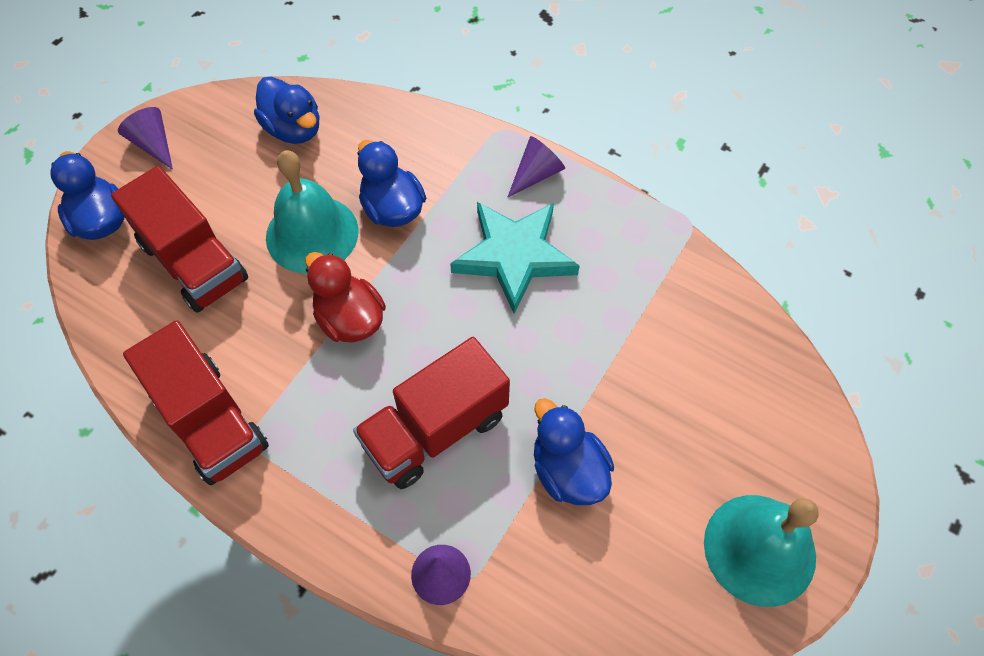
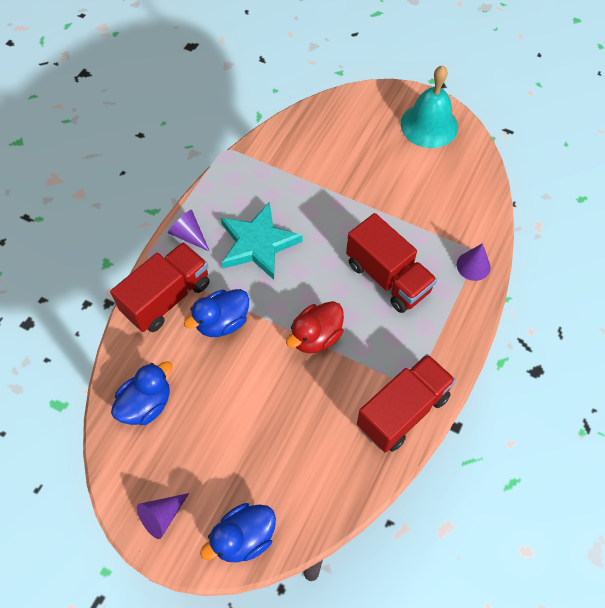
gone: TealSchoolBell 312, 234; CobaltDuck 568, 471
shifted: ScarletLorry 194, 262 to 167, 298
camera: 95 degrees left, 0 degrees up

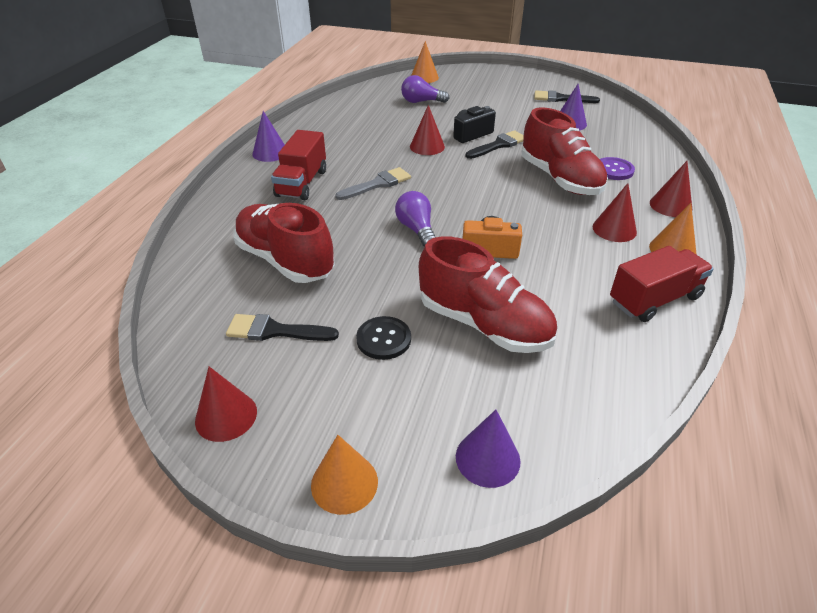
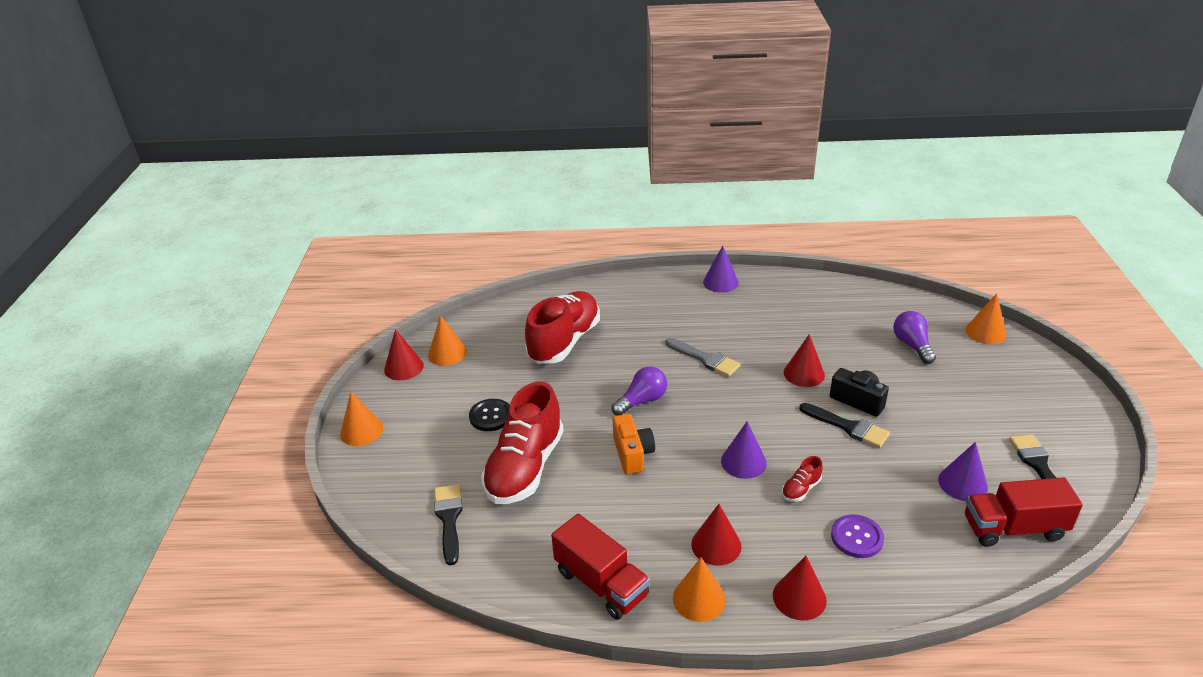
new: OrangeCone 447, 353
shifted: ScarletLorry 302, 183 to 1013, 528; EbonyBrush 275, 331 to 449, 519; PurpleCone 487, 458 to 743, 462
scaled: ScarletSneaker 560, 179 = 801, 489 x0.40
camera: 75 degrees right, 5 degrees down

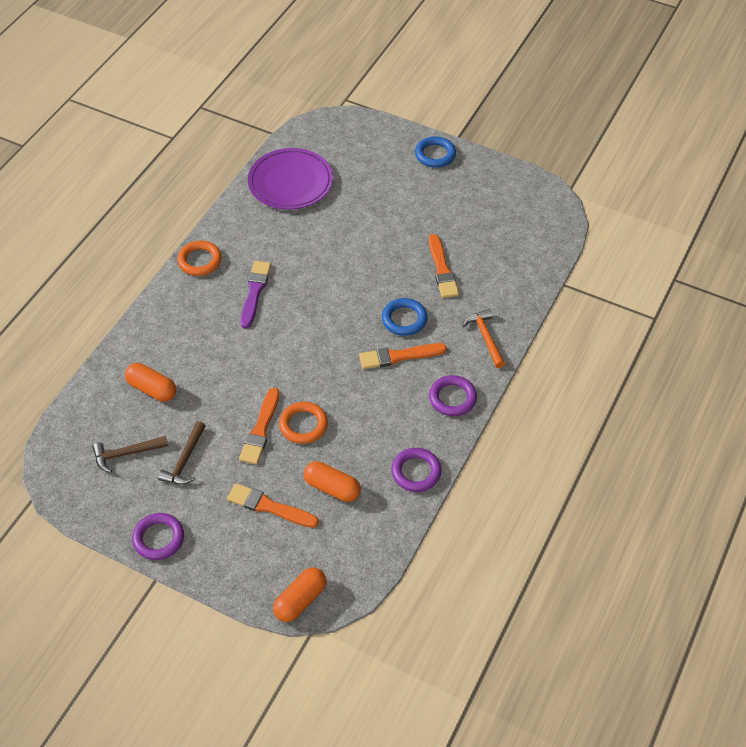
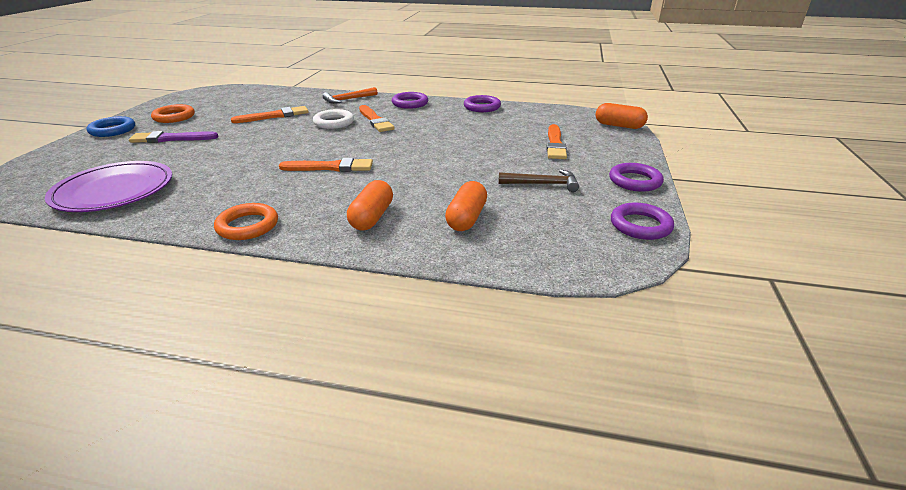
gone: RussetClawHammer 126, 454
new: PurpleHoop 640, 225
shifted: PurpleBrush 255, 292 to 171, 139; OrangeBrush 260, 430 to 330, 167; OrangeHoop 303, 425 to 174, 117; OrangePill 332, 488 to 372, 217
repainted: CobaltHoop 404, 319 to WhiteHoop 334, 122
camera: 105 degrees left, 20 degrees down

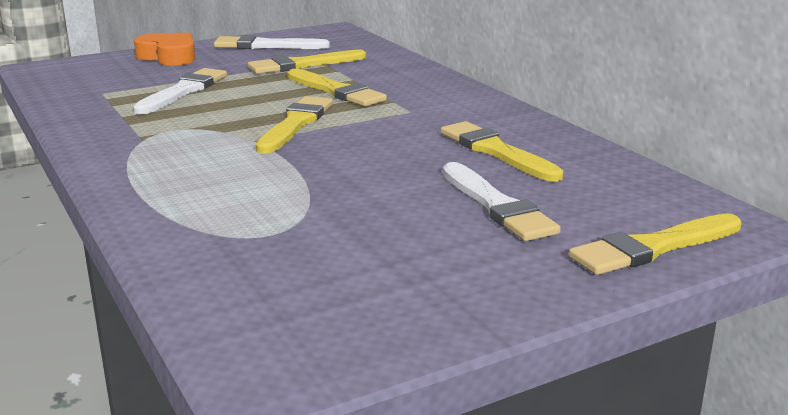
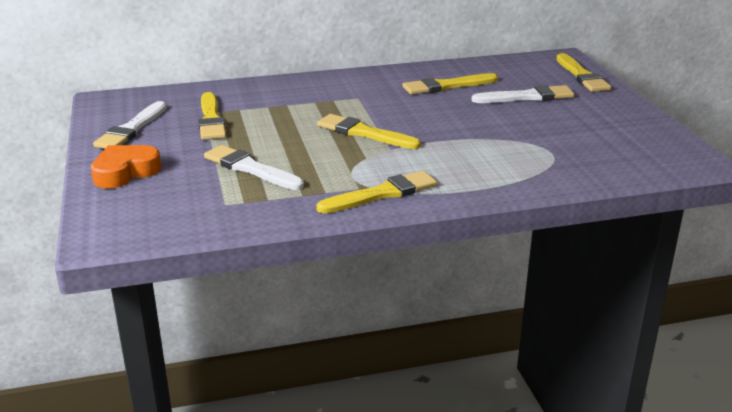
shifted: BrightYellowBrush 336, 91 to 382, 194
camera: 75 degrees left, 5 degrees up

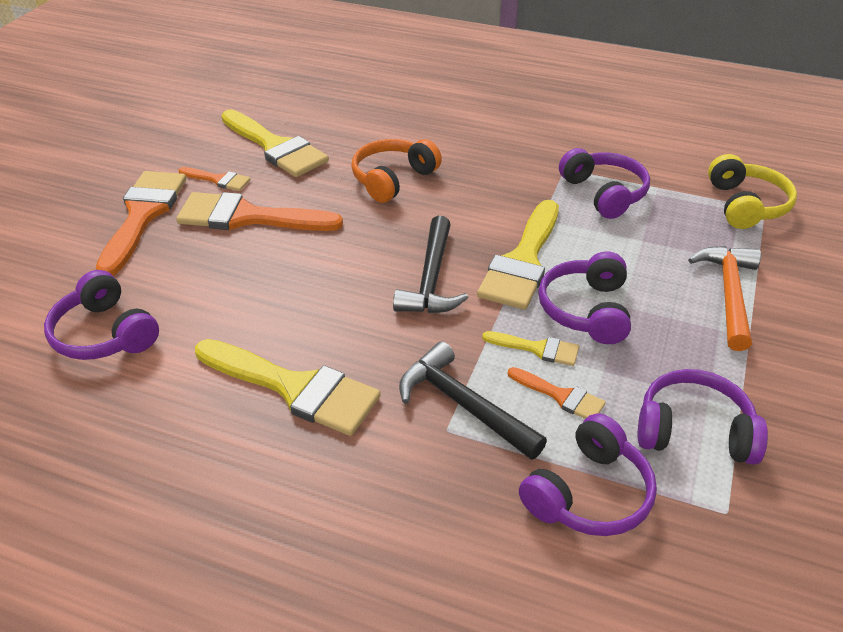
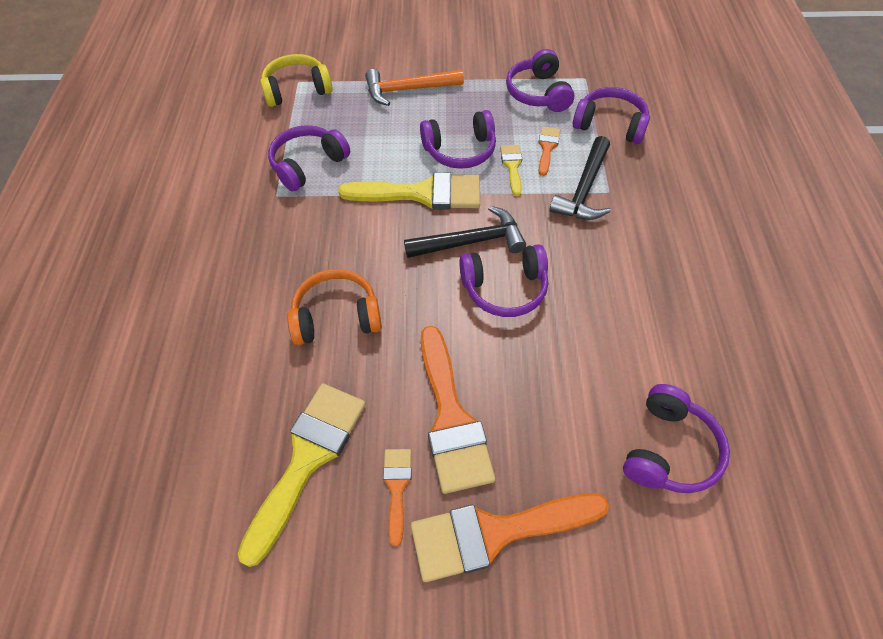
gone: BrightYellowBrush 295, 388
new: PurpleOverEarHeadphones 504, 288
rotated: OrangeOverEarHeadphones 393, 179 = 336, 316 150 degrees clockwise
camera: 110 degrees left, 15 degrees up

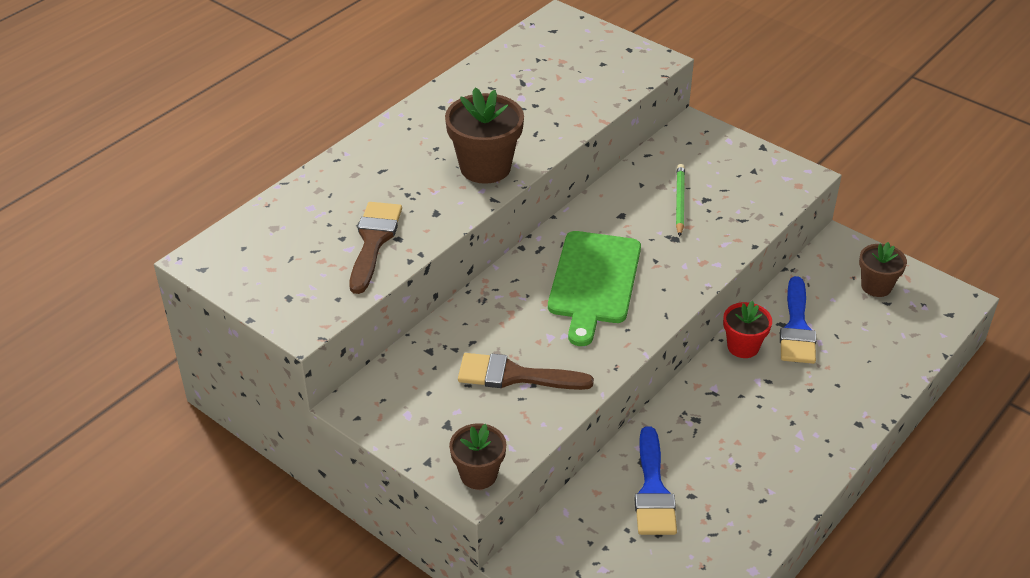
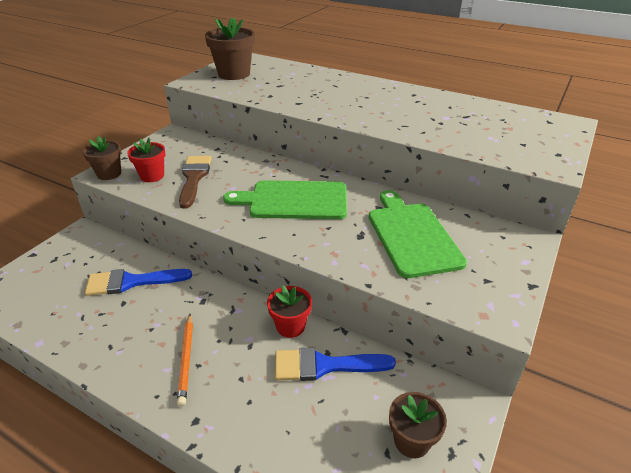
gone: RussetBrush 373, 241
new: ScarletPottedPlant 152, 176; OrangeWoodenPencil 186, 360
shifted: RussetPottedPlant 485, 167 to 234, 74
swapped: LeafGreenWoodenPencil 679, 201 to LeafGreenCuttingBoard 411, 235
camera: 80 degrees right, 5 degrees down

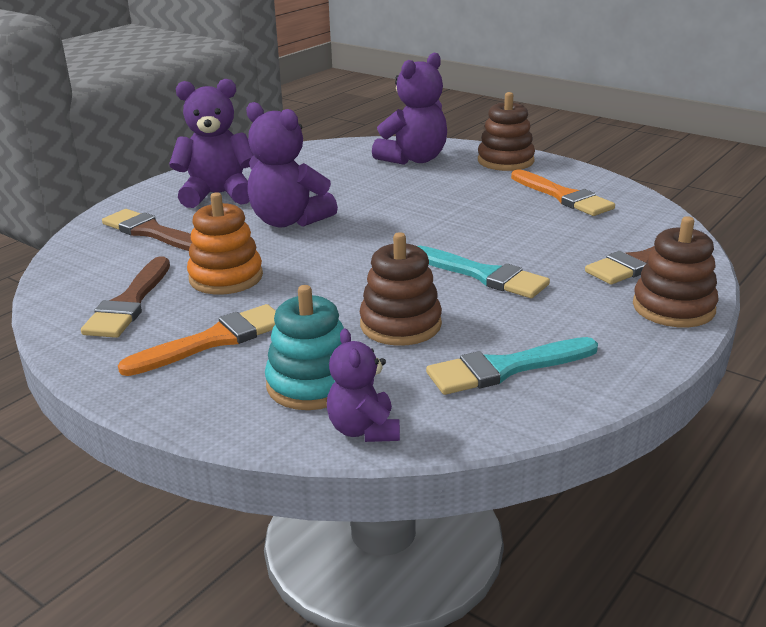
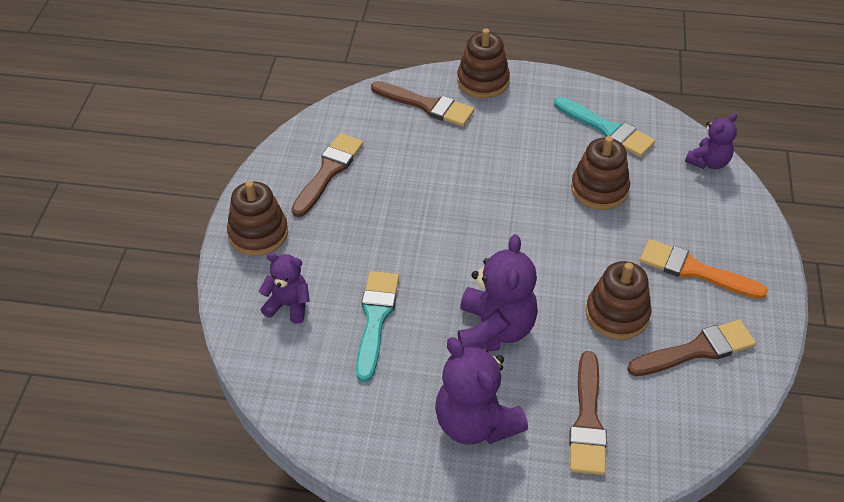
gone: TealRingStacker 311, 384
shifted: TealBrush 483, 275 to 375, 319
repainted: OrangeBrush 563, 196 to RussetBrush 328, 172; OrangeRingStacker 226, 277 to RussetRingStacker 617, 314
scaled: PurpleTeddy 413, 159 = 288, 305 x0.60
camera: 120 degrees left, 20 degrees up

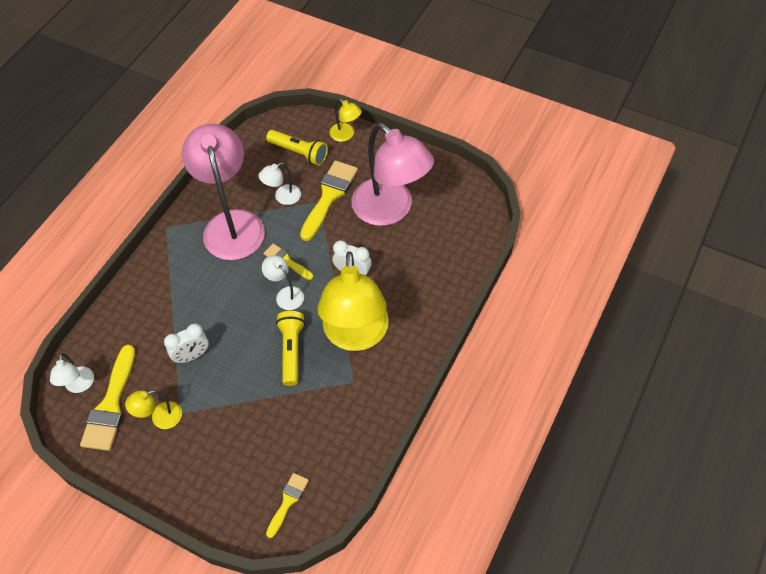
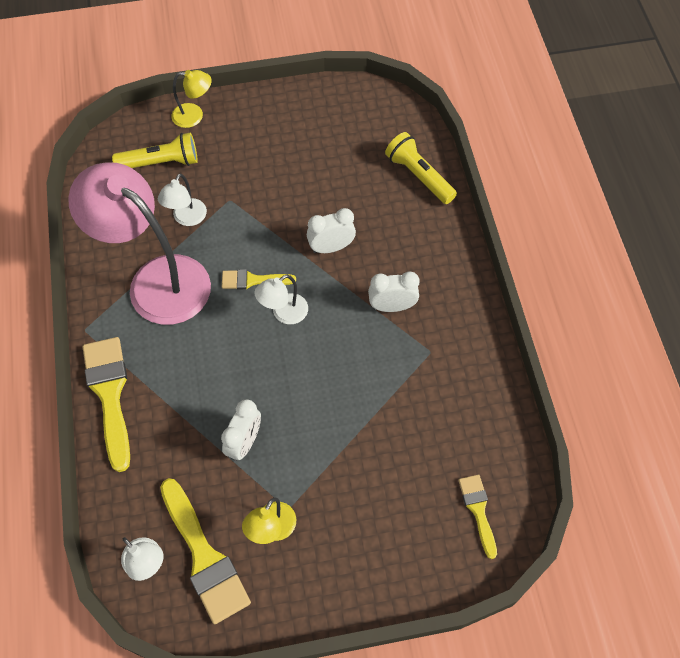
gone: PinkReadingLamp 390, 210
shifted: BrightYellowBrush 329, 196 to 109, 394; BrightYellowTorch 291, 351 to 419, 176
swapped: BrightYellowReadingLamp 356, 336 to WhiteAlarmClock 392, 306
rotated: WhiteReadingLamp 285, 294 = 284, 313 45 degrees counterclockwise
camera: 40 degrees left, 5 degrees up

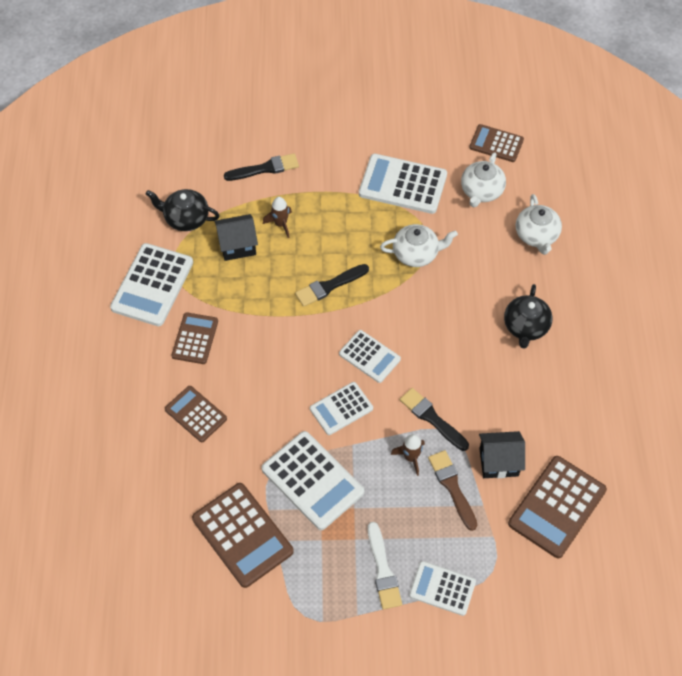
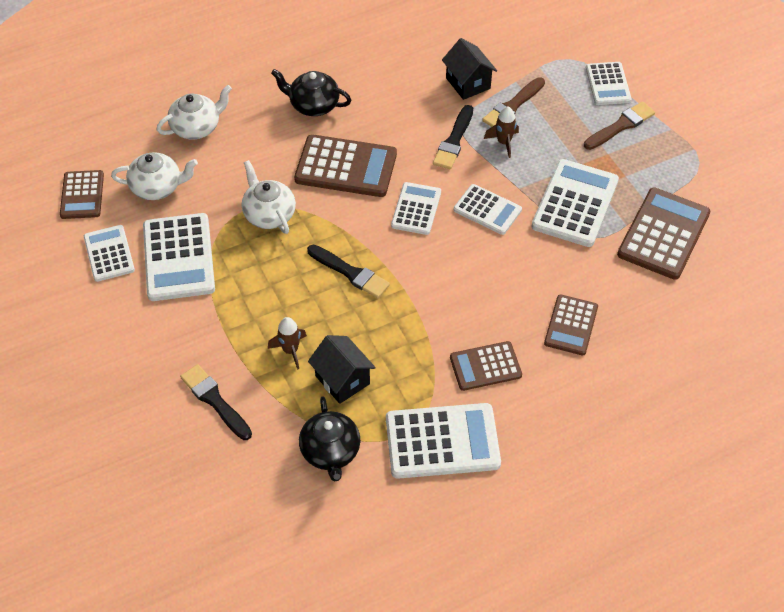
new: WhitePocketCalculator 109, 253
shifted: RussetPocketCalculator 557, 507 to 346, 167
repainted: WhiteBrush 383, 570 to RussetBrush 621, 126
rotated: EbonyTeapot 525, 327 = 313, 105 150 degrees counterclockwise
camera: 115 degrees left, 5 degrees down

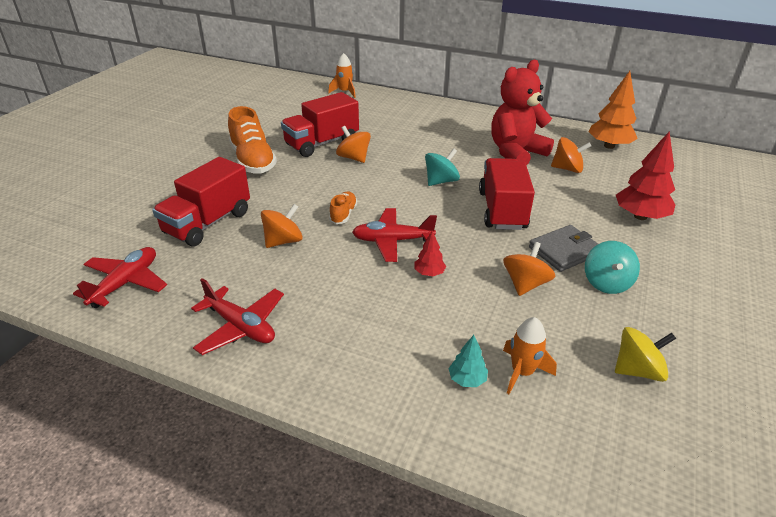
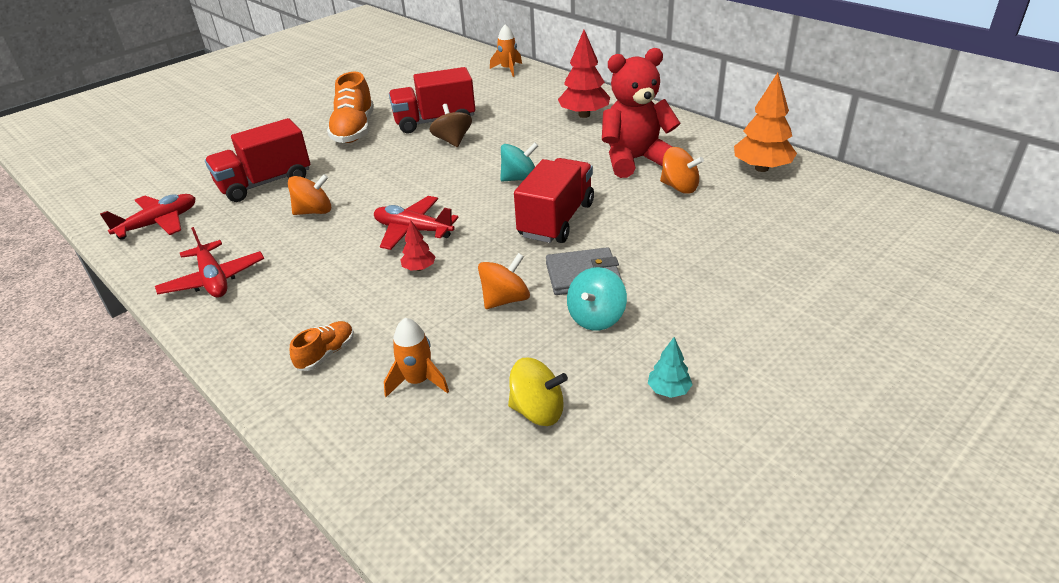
shifted: ScarletFirTree 640, 216 to 584, 115; OrangeSneaker 343, 214 to 326, 354; TealFirTree 467, 379 to 668, 390
repainted: OrangeSpinningTop 353, 158 to RussetSpinningTop 452, 141
camera: 25 degrees right, 0 degrees up

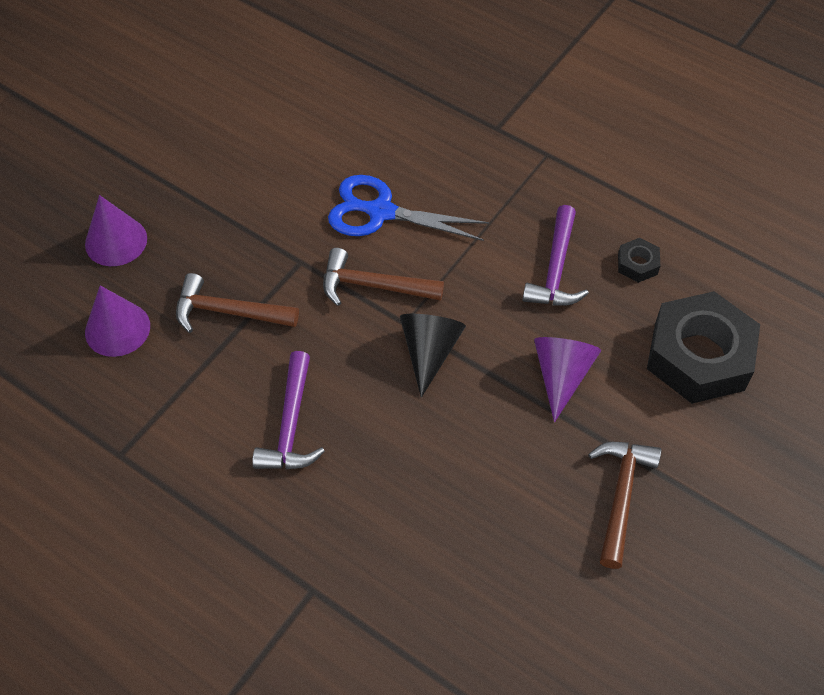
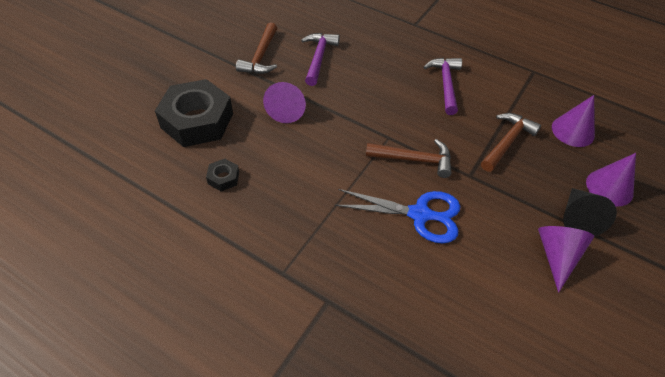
new: PurpleCone 557, 256
shifted: PurpleClawHammer 556, 269 to 318, 58; EbonyCone 429, 352 to 578, 218
rotated: RussetClawHammer 228, 312 = 507, 142 60 degrees counterclockwise
camera: 175 degrees right, 5 degrees down

